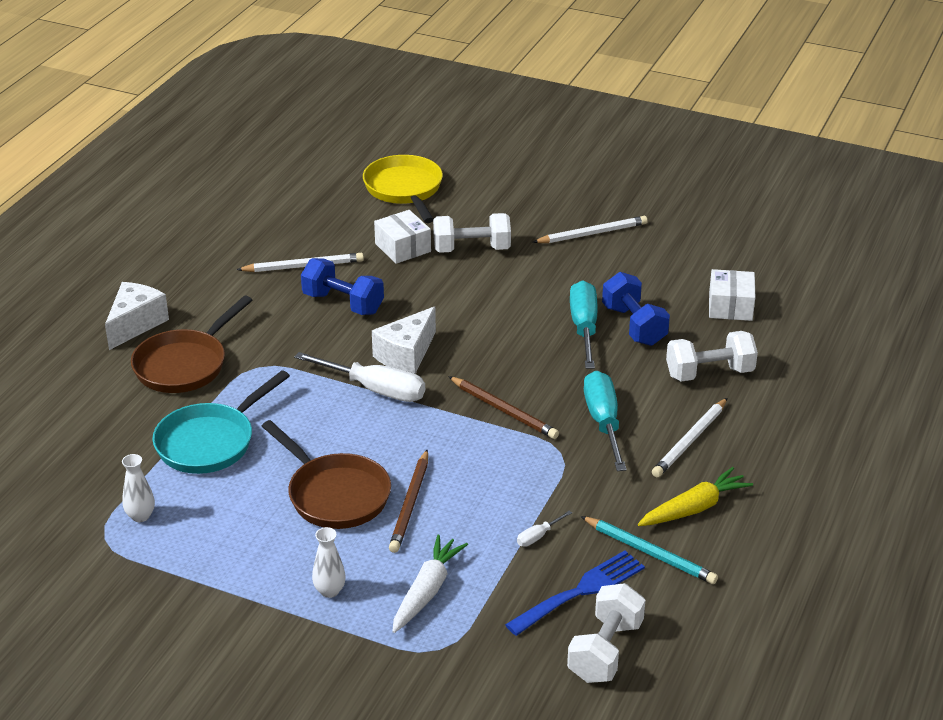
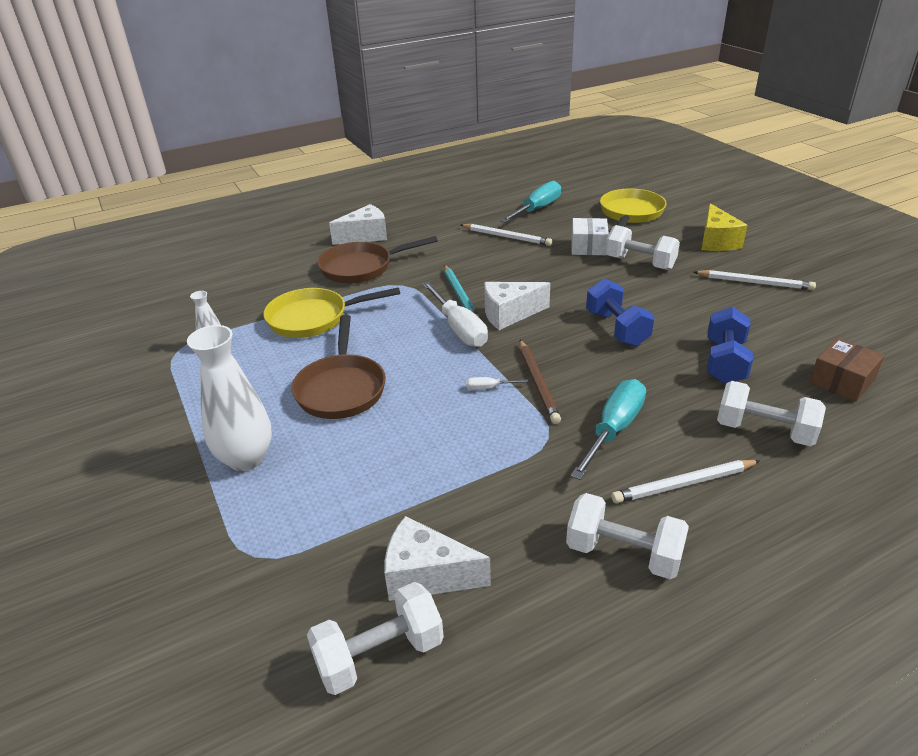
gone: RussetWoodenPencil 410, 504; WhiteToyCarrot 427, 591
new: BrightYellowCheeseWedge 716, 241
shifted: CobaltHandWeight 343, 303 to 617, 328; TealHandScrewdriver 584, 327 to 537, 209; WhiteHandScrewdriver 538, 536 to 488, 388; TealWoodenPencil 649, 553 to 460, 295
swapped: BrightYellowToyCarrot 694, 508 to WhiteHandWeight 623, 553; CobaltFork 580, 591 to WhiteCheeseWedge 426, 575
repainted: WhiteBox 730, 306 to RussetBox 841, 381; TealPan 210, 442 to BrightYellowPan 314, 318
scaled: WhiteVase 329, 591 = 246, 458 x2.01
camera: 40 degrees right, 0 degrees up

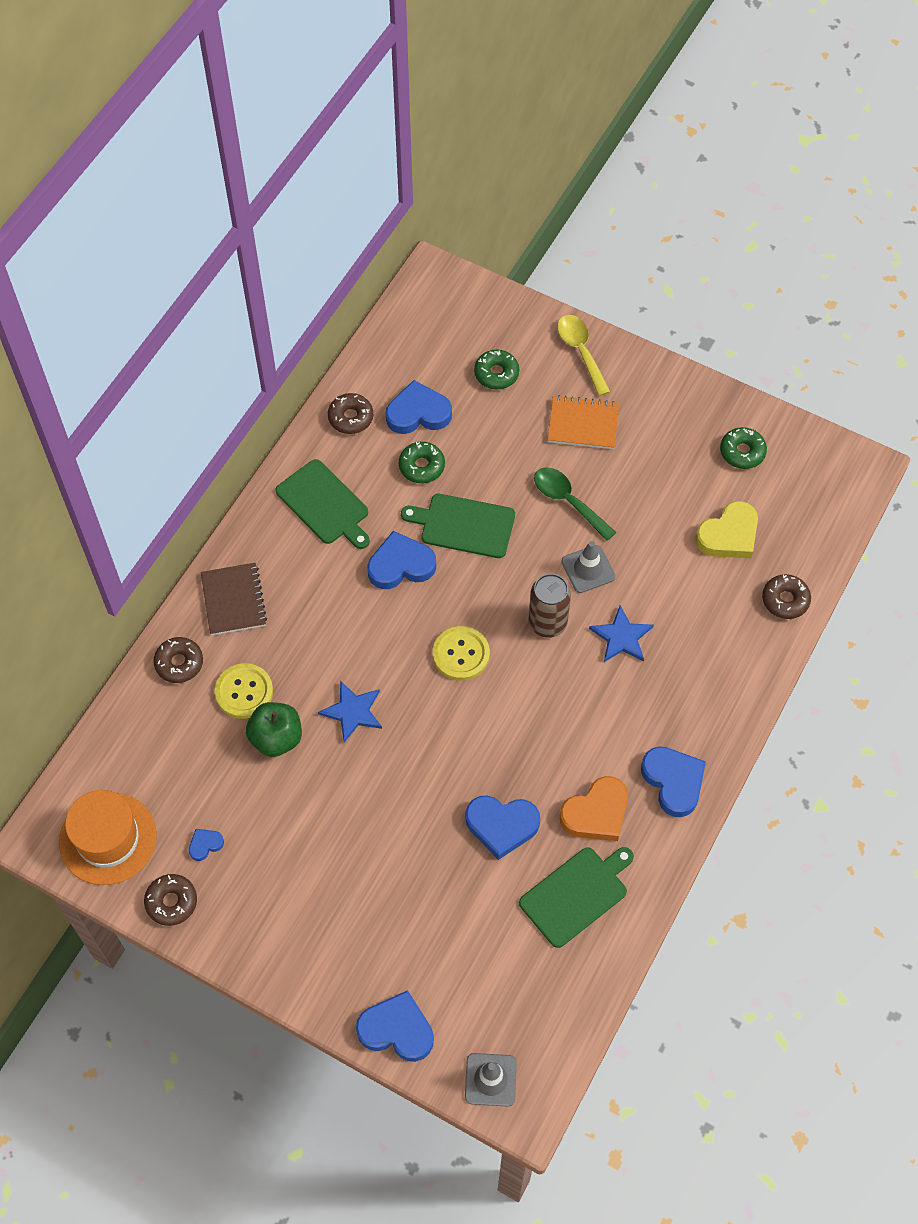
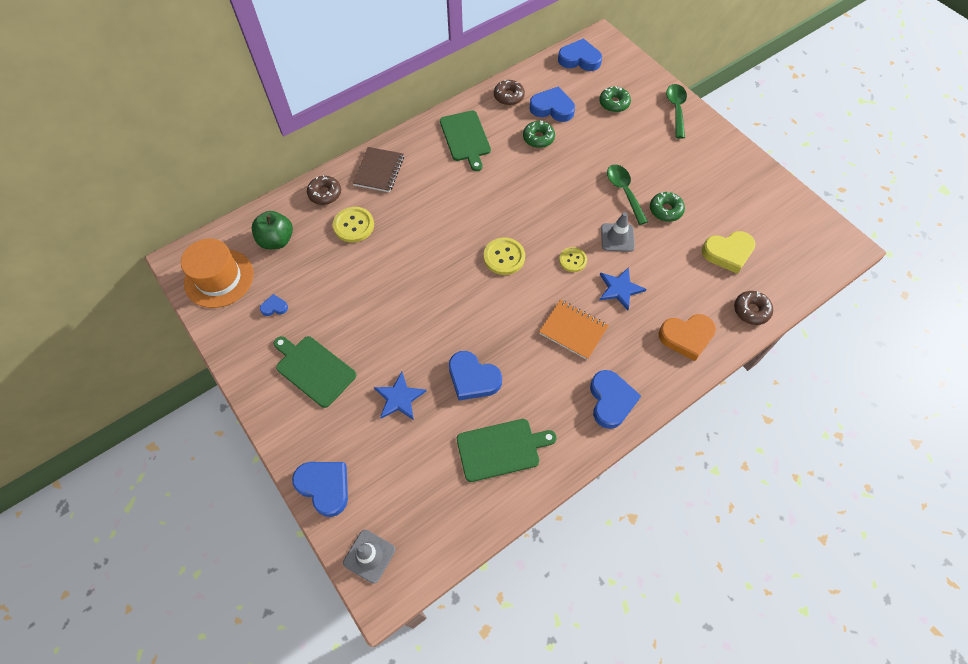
gone: RussetDonut 171, 902
shifted: OrangeNotebook 583, 424 to 573, 330; LeafGreenDonut 742, 452 to 665, 210; LeafGreenCuttingBoard 464, 525 to 313, 369; CobaltLoveHeart 401, 565 to 579, 59; CobaltStar 352, 712 to 399, 398; LeafGreenApple 276, 738 to 277, 240; OrangeLoveHeart 596, 813 to 686, 337
swapped: RussetCan 547, 623 to BrightYellowShirtButton 572, 260
repainted: BrightYellowTeaspoon 581, 351 to LeafGreenTeaspoon 676, 109
camera: 25 degrees right, 0 degrees up

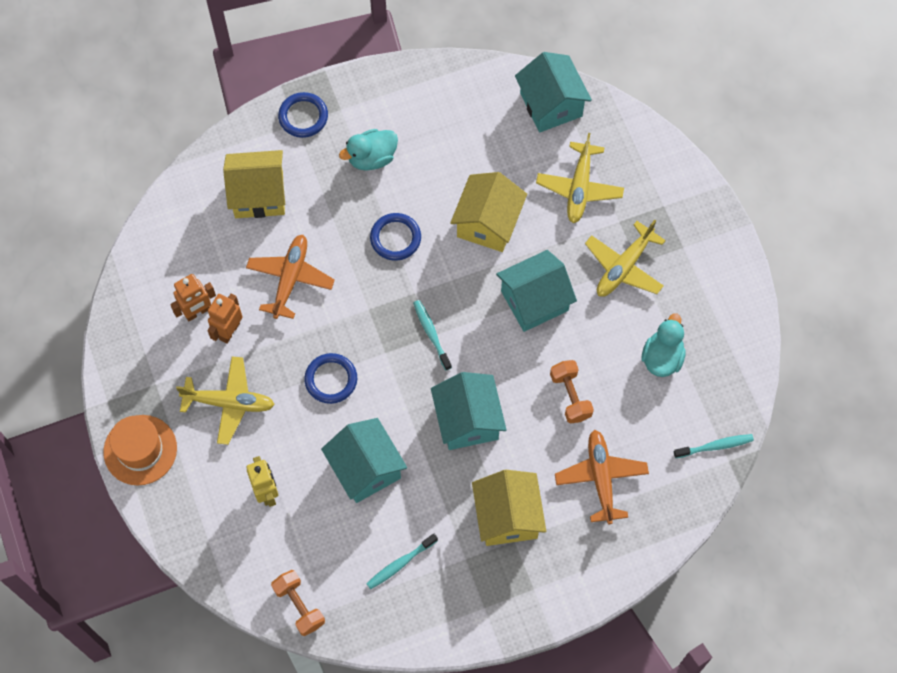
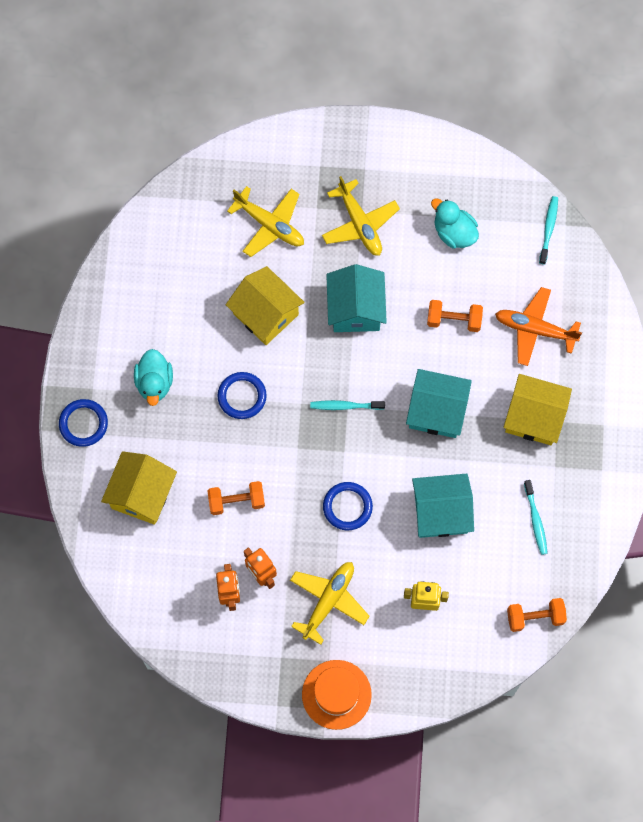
gone: TealToyHouse 551, 104
swapped: OrangeAeroplane 290, 278 to OrangeHandWeight 236, 501
camera: 65 degrees left, 5 degrees up

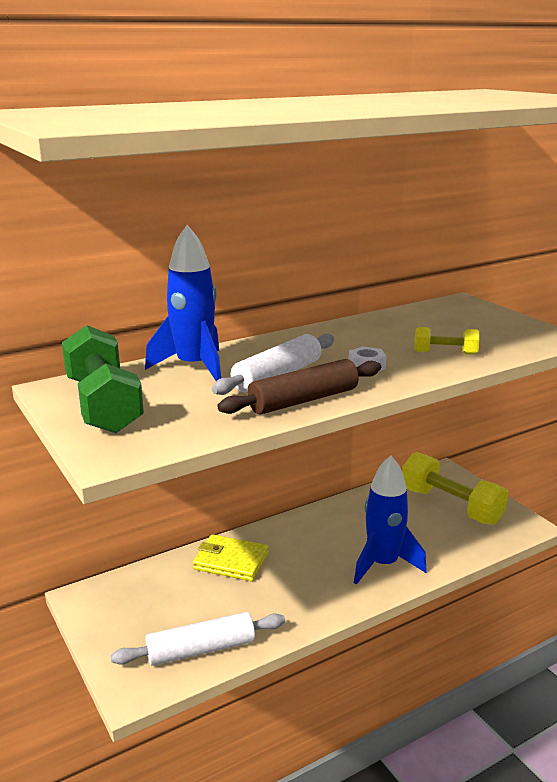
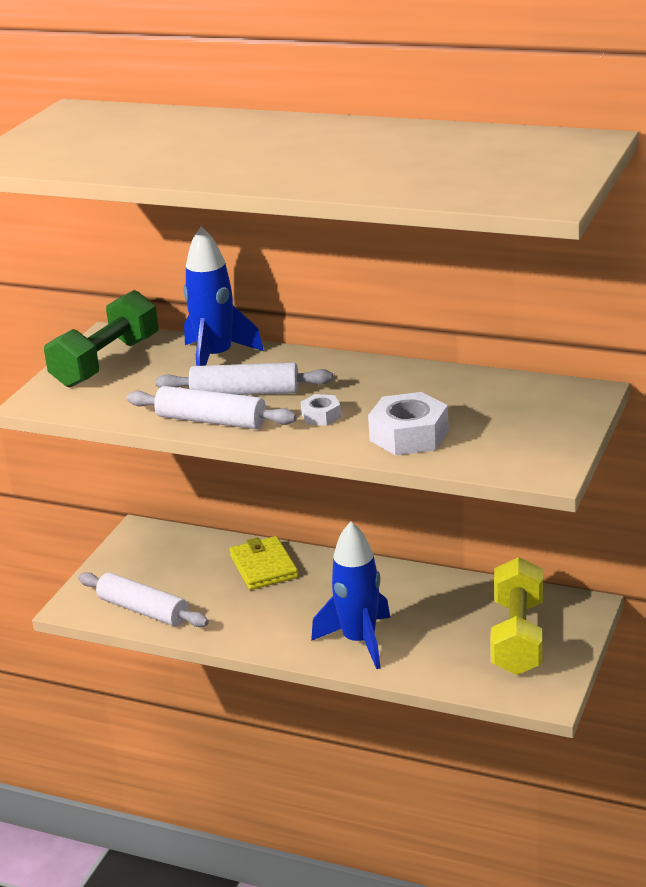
swapped: BrightYellowHandWeight 445, 353 to WhiteNut 409, 435
repainted: RussetPastryRoller 303, 400 to WhitePastryRoller 211, 421
camera: 55 degrees right, 5 degrees up

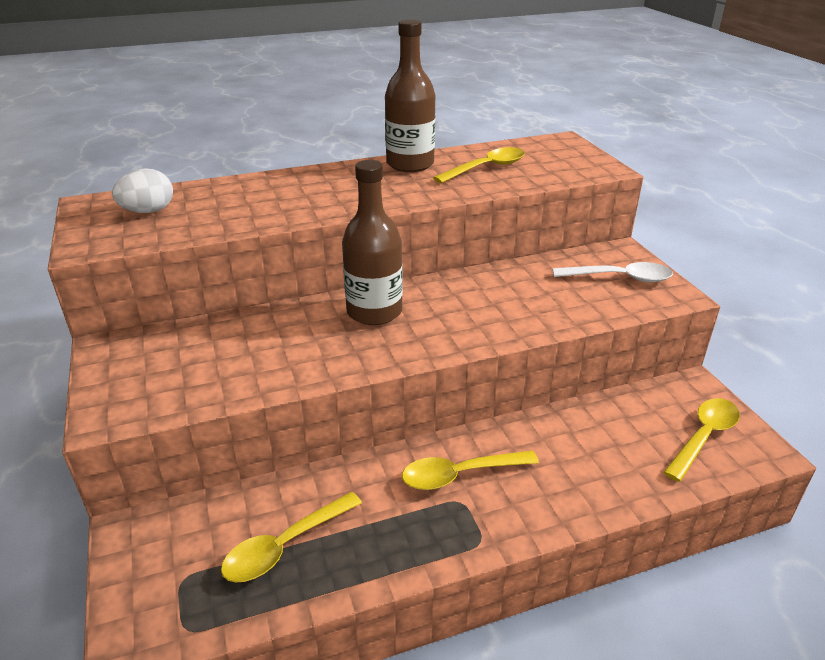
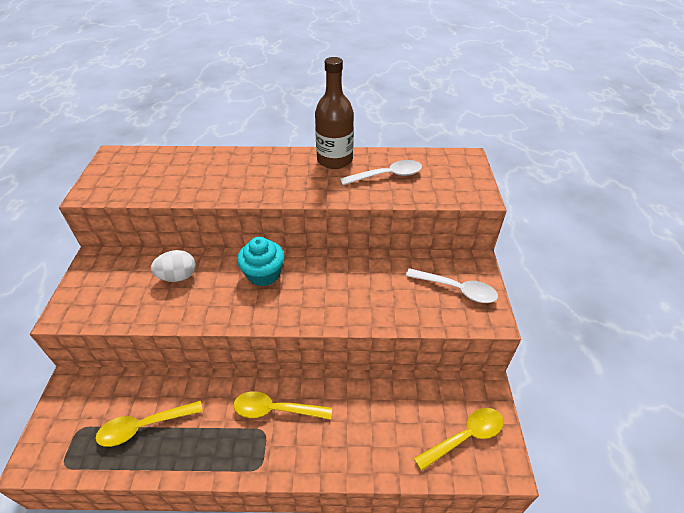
shifted: WhiteEggShape 148, 211 to 178, 276
swapped: RussetFlask 374, 312 to TealFairyCake 263, 274
repainted: BrightYellowTeaspoon 486, 168 to WhiteTeaspoon 387, 176
camera: 20 degrees right, 10 degrees up

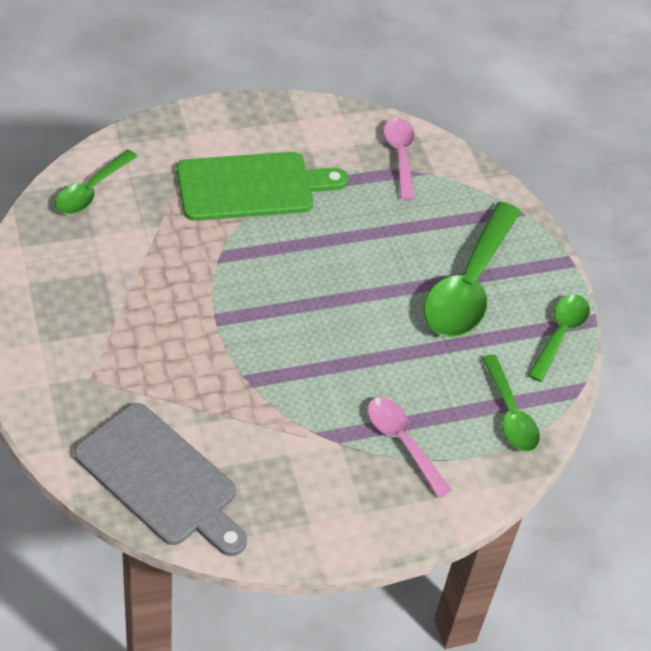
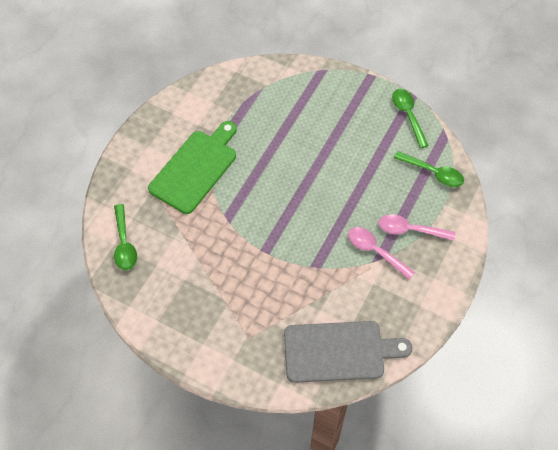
gone: LeafGreenTeaspoon 469, 285
shifted: PinkTeaspoon 400, 156 to 375, 251
camera: 40 degrees left, 10 degrees up

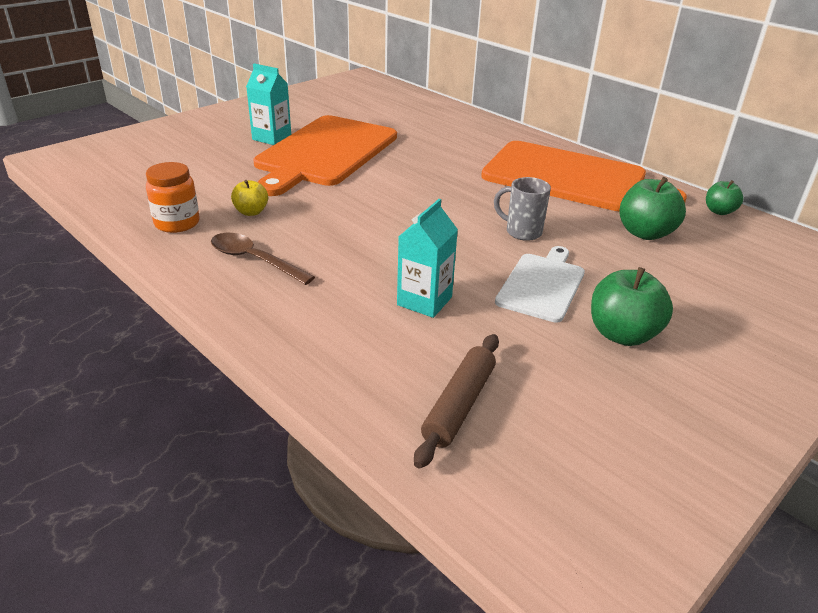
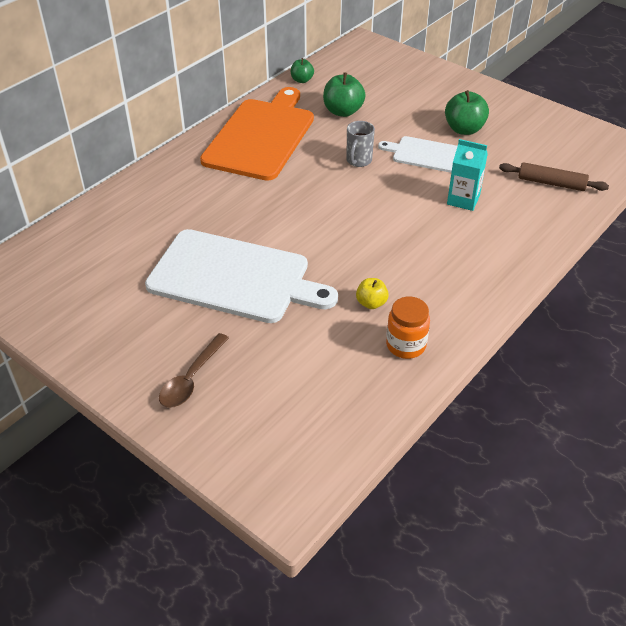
gone: TealJuiceCarton 272, 138
shifted: RussetTeaspoon 254, 260 to 191, 378
repainted: OrangeCuttingBoard 325, 153 to WhiteCuttingBoard 234, 277
camera: 95 degrees left, 10 degrees up

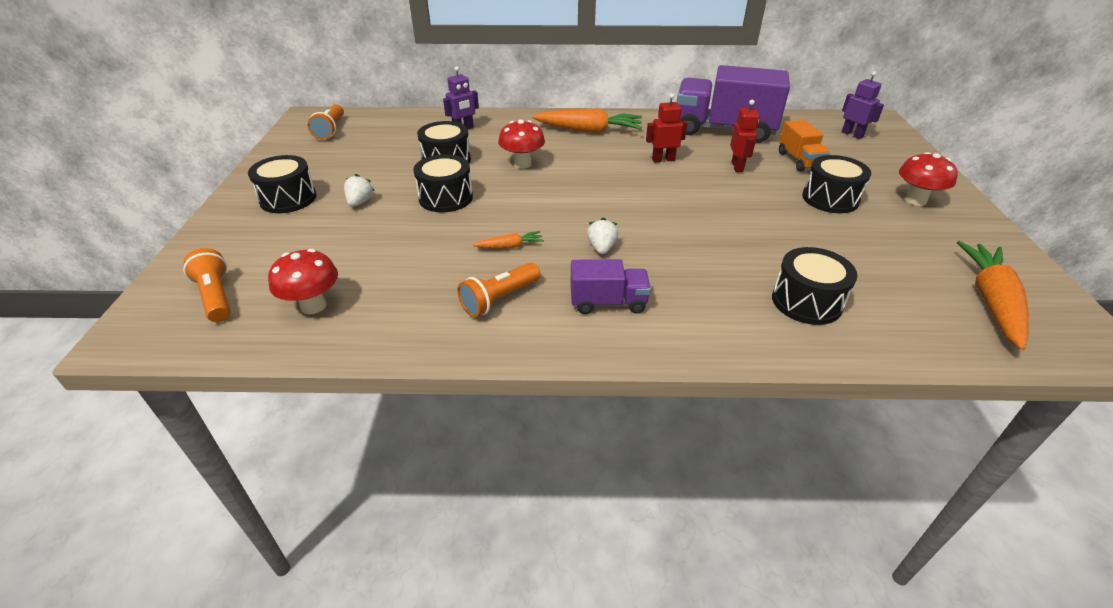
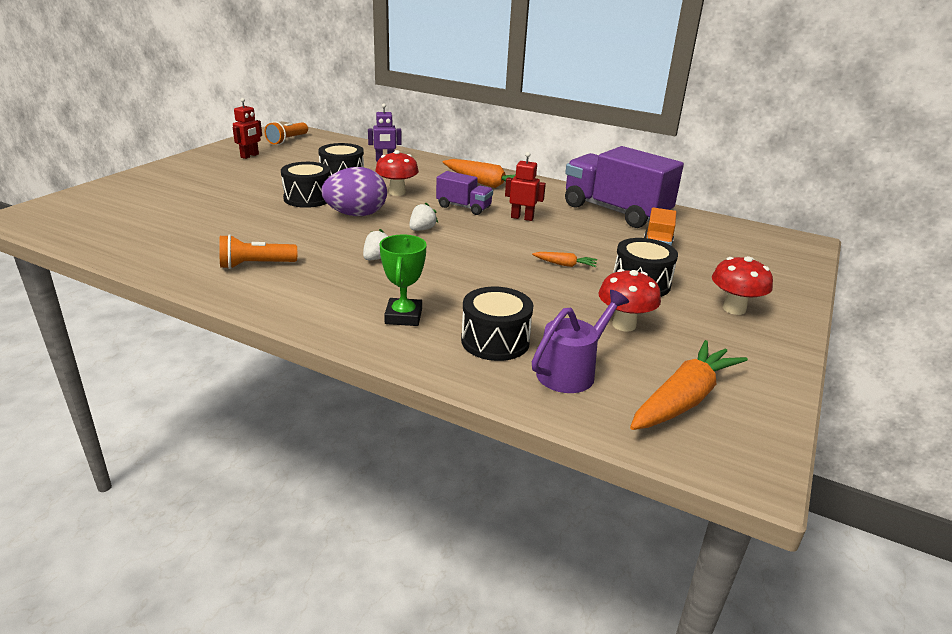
gone: PurpleRobot 852, 134; EbonySnareDrum 288, 199; OrangeTorch 216, 297
new: PurpleEggShape 356, 215; LeafGreenAwardCup 403, 316; PurpleWateringCan 571, 371
shifted: ScarletRobot 737, 167 to 250, 156; WhiteStrawberry 360, 202 to 422, 229; OrangeToyCarrot 510, 246 to 565, 265; ScarletFungus 313, 305 to 624, 325; PurpleLorry 608, 302 to 464, 207
camera: 25 degrees right, 10 degrees down

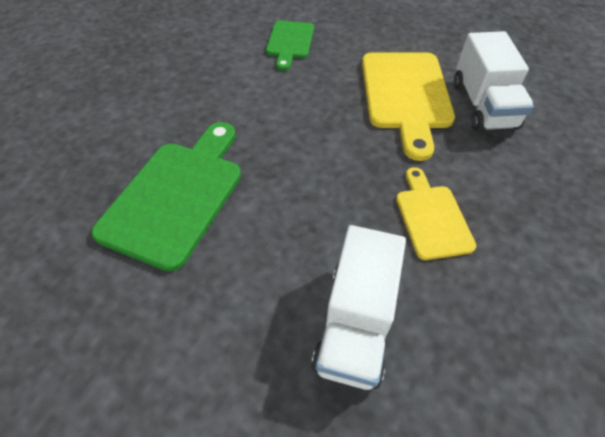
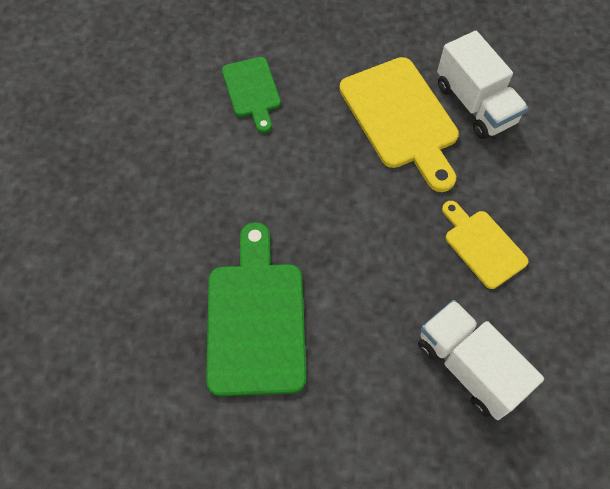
rotated: WhiteLorry 356, 323 = 468, 367 150 degrees clockwise
camera: 25 degrees left, 10 degrees up

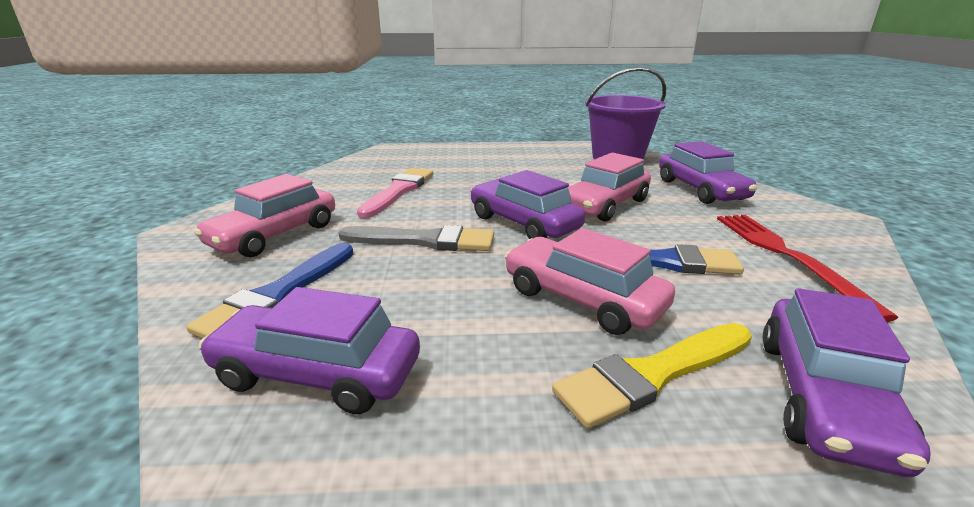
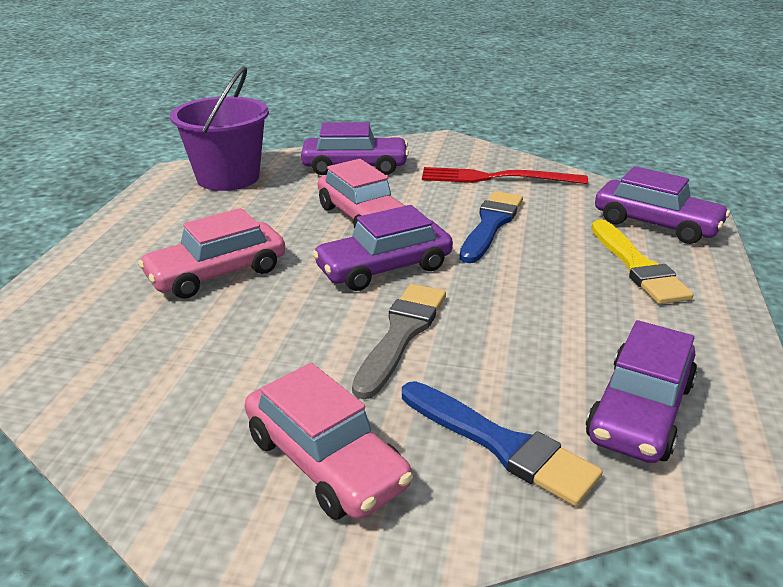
gone: PinkBrush 398, 191
shifted: PinkCar 582, 299 to 217, 273
camera: 75 degrees left, 5 degrees up

